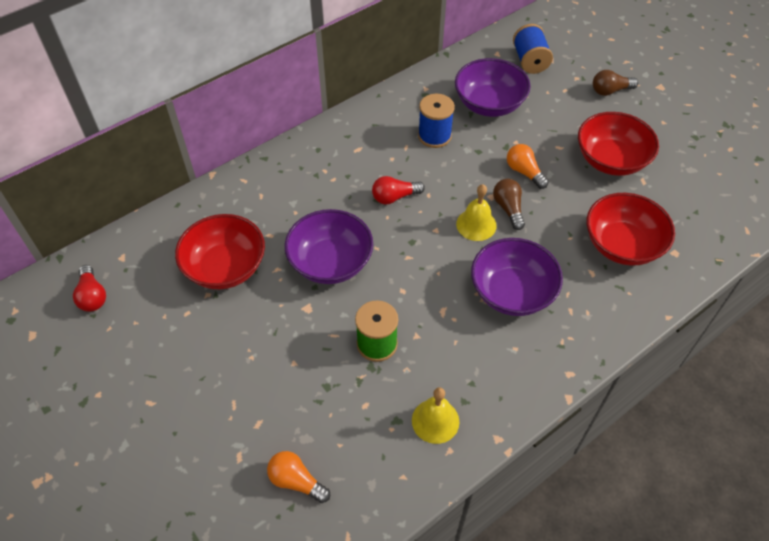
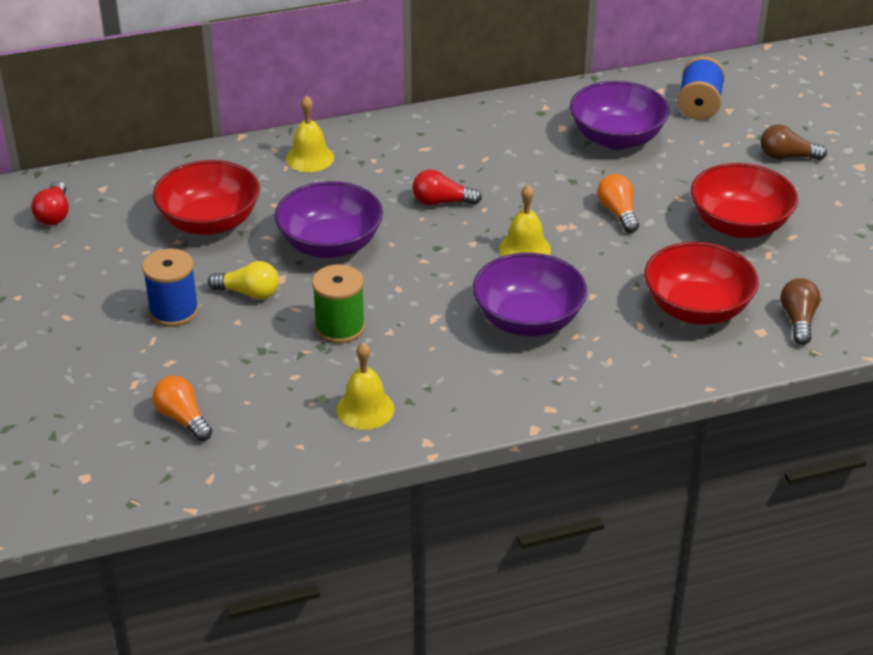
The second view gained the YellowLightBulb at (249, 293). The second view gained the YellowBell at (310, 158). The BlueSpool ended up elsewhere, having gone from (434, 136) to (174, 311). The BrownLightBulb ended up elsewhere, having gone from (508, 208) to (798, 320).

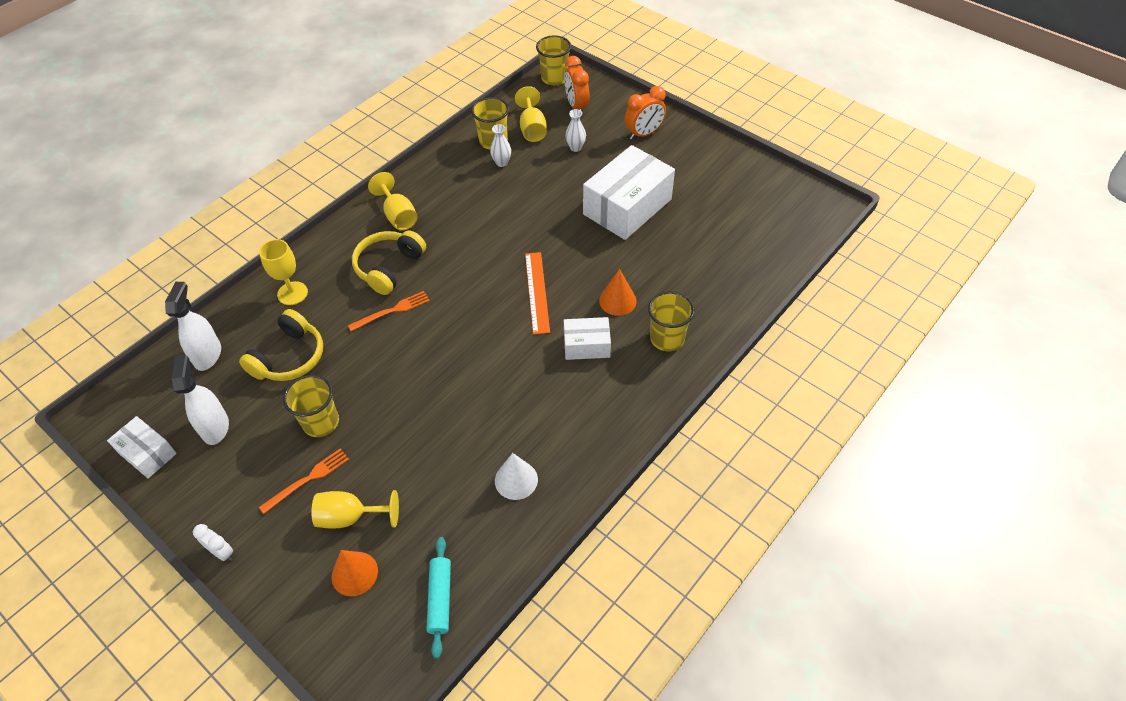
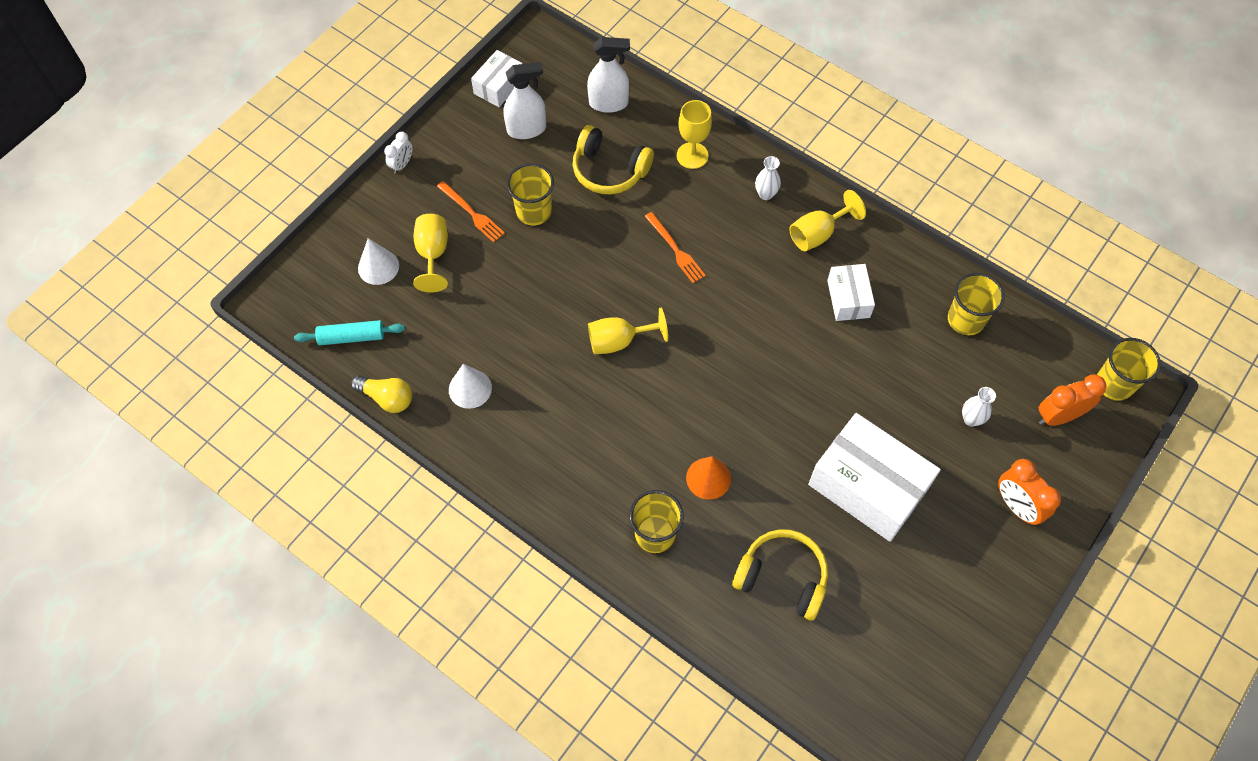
The second view lost the OrangeRuler at (537, 292). The second view gained the YellowLightBulb at (387, 398). The YellowHeadphones ended up elsewhere, having gone from (389, 267) to (782, 577). The WhiteVase ended up elsewhere, having gone from (502, 163) to (765, 194). The YellowGoblet ended up elsewhere, having gone from (532, 129) to (619, 341). The WhiteBox ended up elsewhere, having gone from (586, 345) to (848, 299). What was the OrangeCone at (354, 573) turned into the WhiteCone at (378, 267).

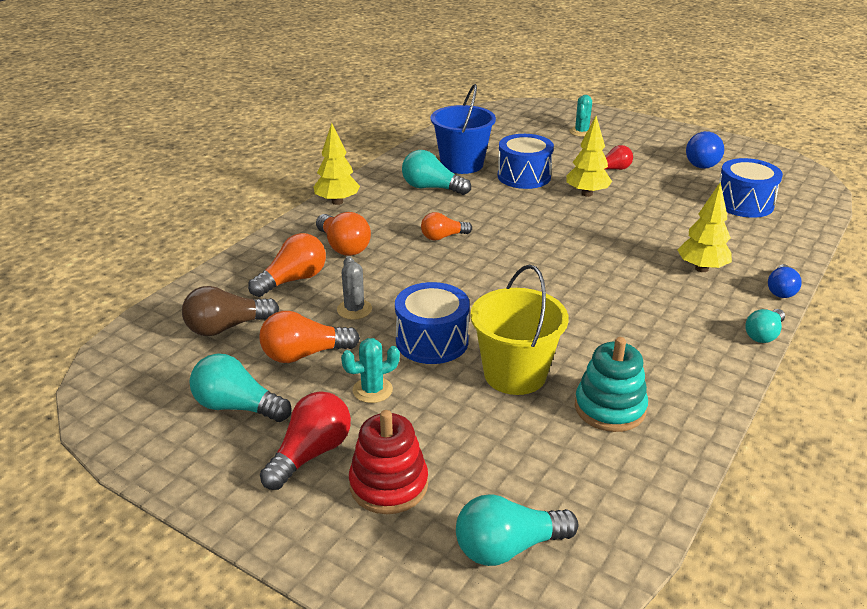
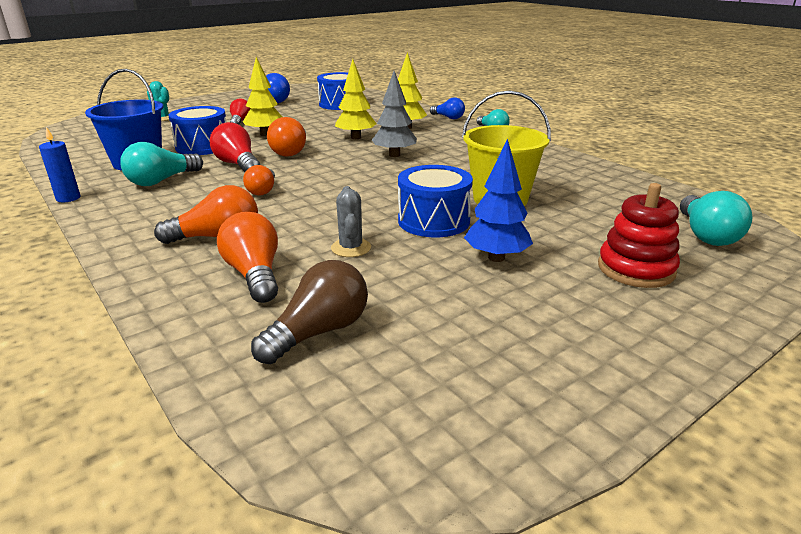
The second view lost the TurquoiseLightBulb at (237, 407). The second view lost the TurquoiseStackingToy at (610, 408). The second view gained the BlueCandle at (68, 198). The second view gained the GreyTree at (394, 155). The OrangeLightBulb ended up elsewhere, having gone from (304, 354) to (291, 151). The RedLightBulb ended up elsewhere, having gone from (310, 454) to (238, 165). The YellowTree ended up elsewhere, having gone from (337, 202) to (356, 137). Where the TurquoiseCactus stood at (372, 390), the BlueTree came to stand at (496, 257). The BrownLightBulb at (227, 327) ended up facing another way, 135 degrees counterclockwise from before. The GreyCactus at (354, 309) ended up facing another way, 75 degrees clockwise from before.

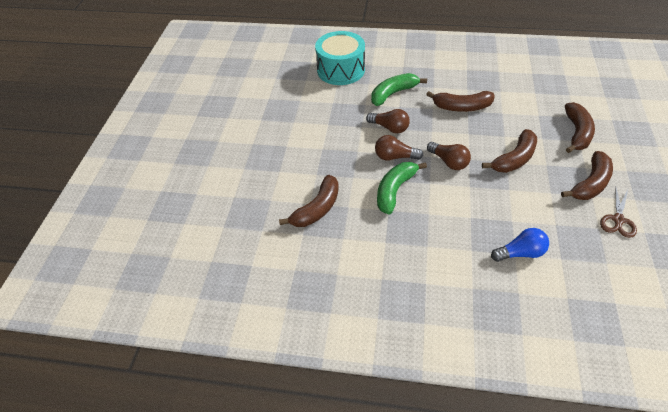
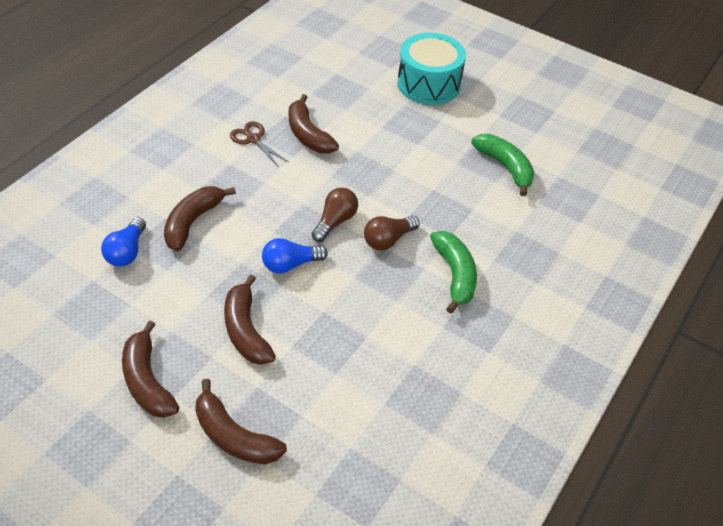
The TurquoiseDrum ended up elsewhere, having gone from (341, 70) to (429, 84). The GreenBanana ended up elsewhere, having gone from (394, 190) to (505, 167). The BrownBanana ended up elsewhere, having gone from (462, 107) to (193, 222). The BrownScissors ended up elsewhere, having gone from (618, 220) to (253, 139). What was the BrownLightBulb at (449, 162) turned into the BlueLightBulb at (290, 264).

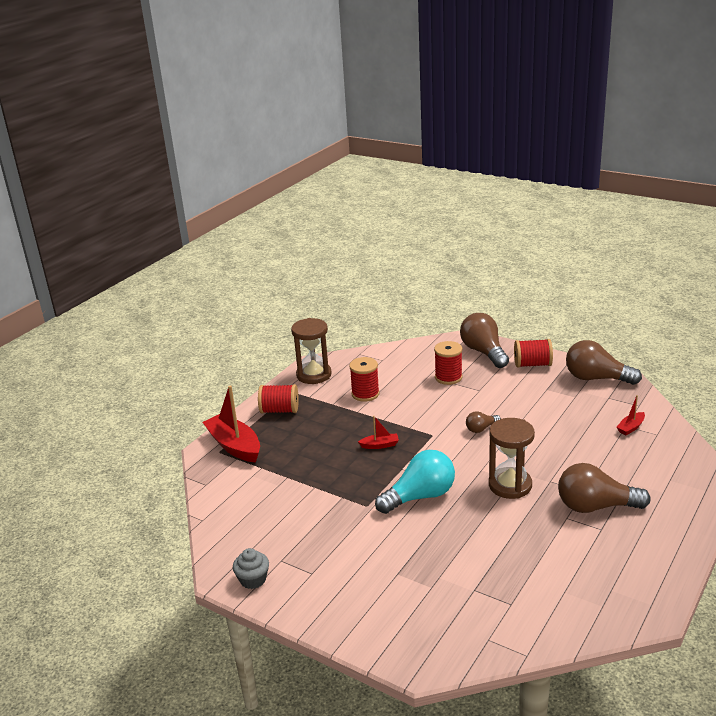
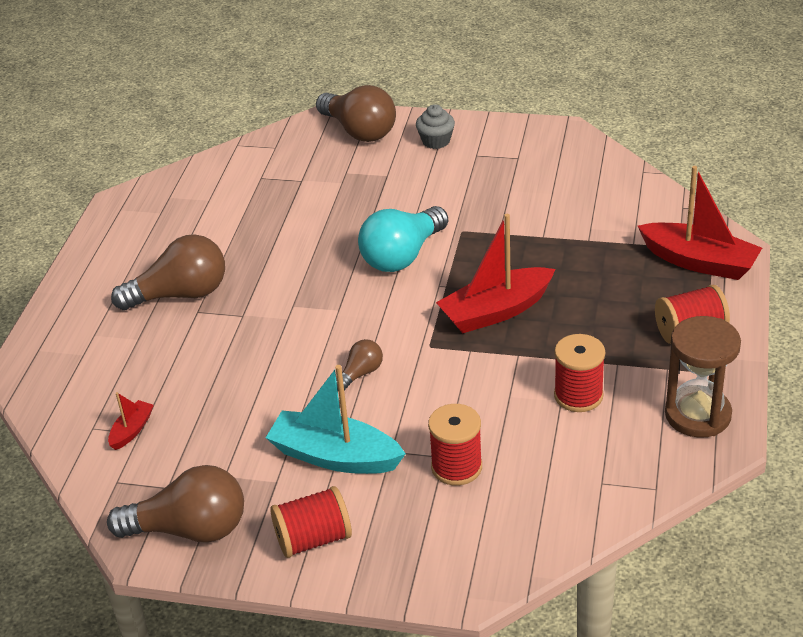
The second view lost the BrownHourglass at (510, 485). The second view gained the TurquoiseBoat at (335, 456). The GreyCupcake ended up elsewhere, having gone from (253, 579) to (436, 141). The BrownLightBulb ended up elsewhere, having gone from (483, 352) to (359, 131). The size of the RedBoat at (380, 445) changed by a factor of 2.10.

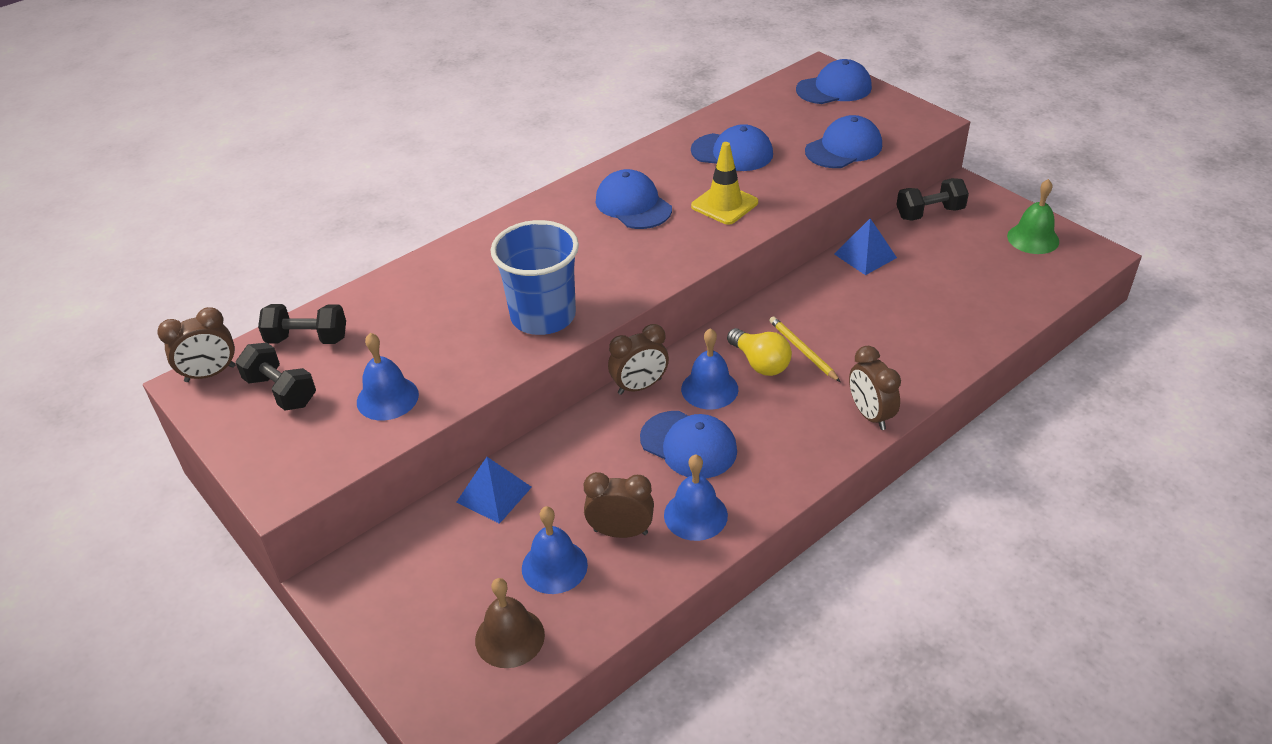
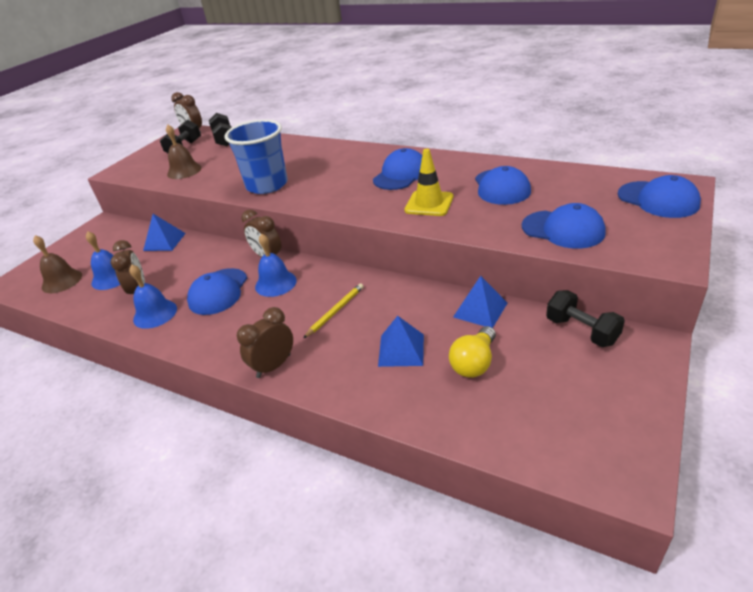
The second view lost the GreenBell at (1033, 238). The second view gained the BluePyramid at (401, 350). The YellowLightBulb ended up elsewhere, having gone from (760, 363) to (474, 363). What was the BlueBell at (387, 398) turned into the BrownBell at (184, 171).

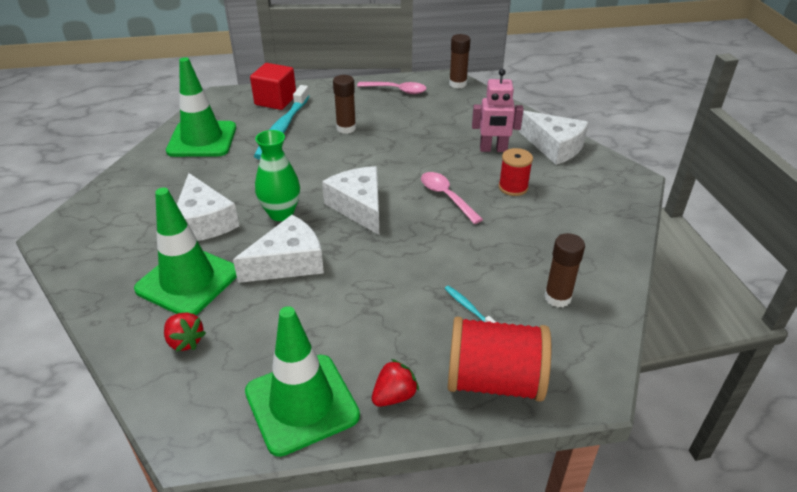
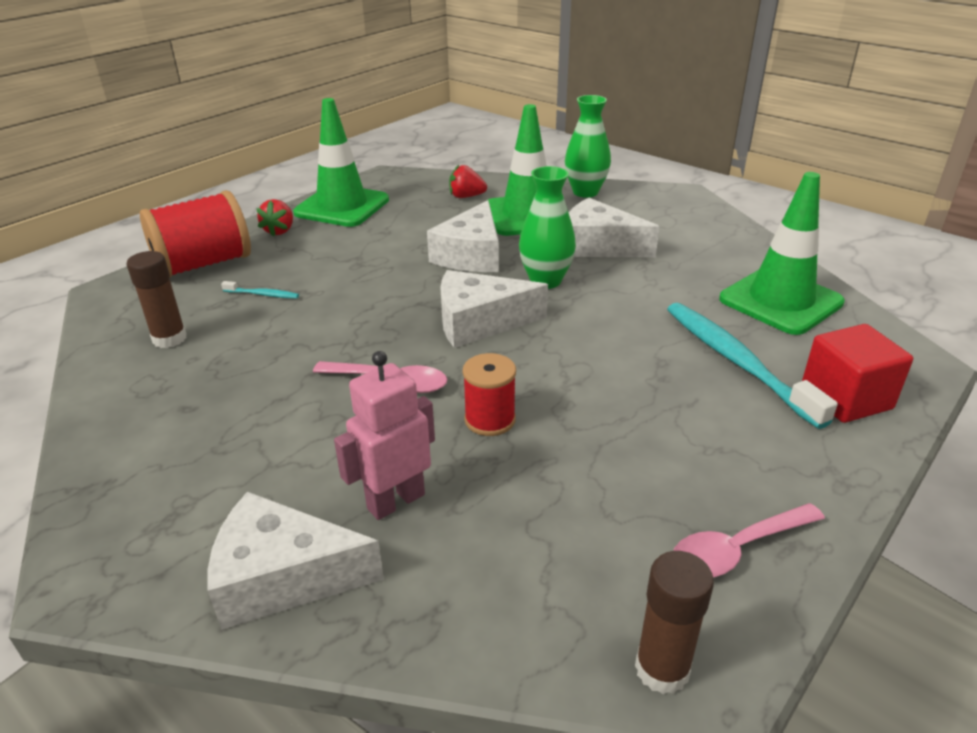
The second view lost the BrownGlueStick at (346, 128). The second view gained the GreenVase at (585, 192). The RedSpool ended up elsewhere, having gone from (513, 187) to (490, 420). The WhiteCheese at (359, 207) ended up facing another way, 150 degrees clockwise from before.

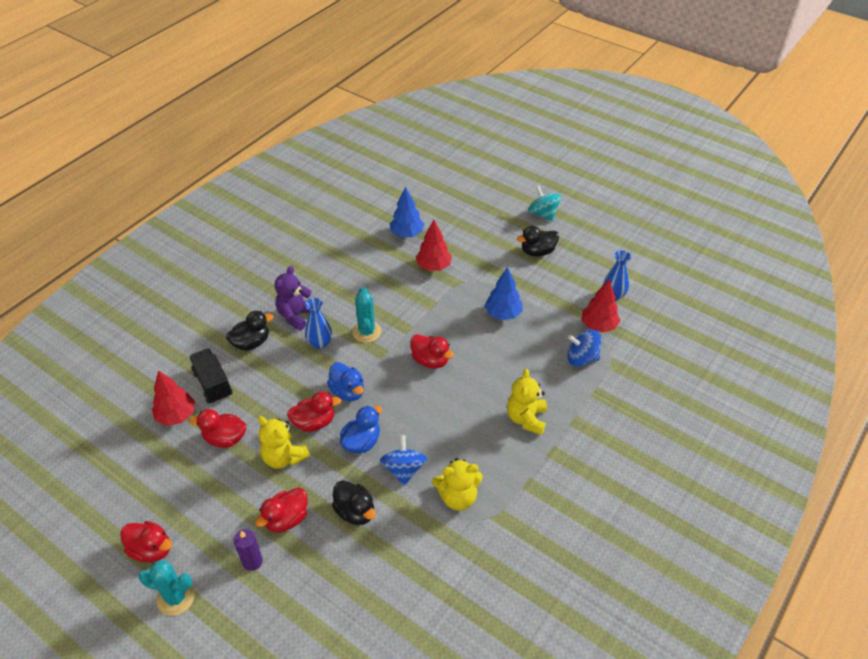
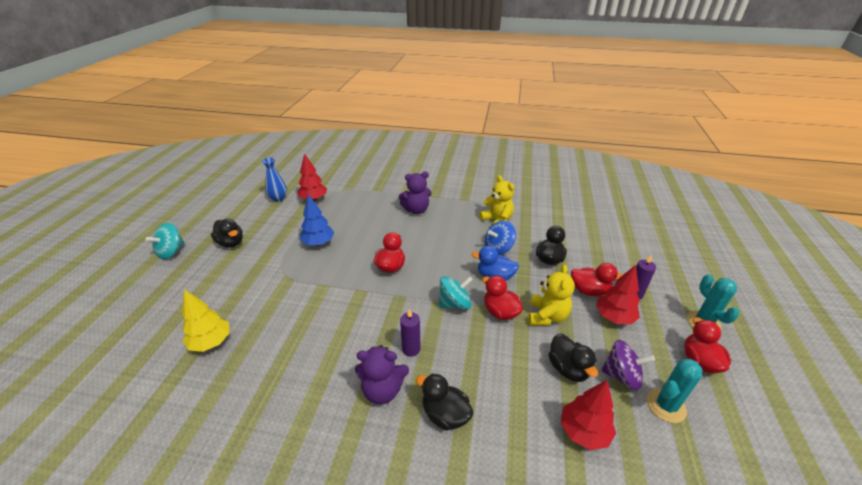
The second view lost the BlackTruck at (213, 384). The second view lost the BlueSpinningTop at (582, 358). The second view gained the PurpleSpinningTop at (621, 376). The TurquoiseCactus ended up elsewhere, having gone from (366, 332) to (666, 406). The RedTree ended up elsewhere, having gone from (433, 266) to (614, 317). Where the BlueVase stood at (320, 343), the PurpleCandle came to stand at (411, 349). Where the BlueDuck stood at (348, 391), the TurquoiseSpinningTop came to stand at (454, 304). What was the RedDuck at (225, 438) turned into the BlackDuck at (568, 369). What was the BlueTree at (407, 234) turned into the YellowTree at (211, 342). What was the YellowTeddyBear at (526, 418) turned into the PurpleTeddyBear at (416, 210).

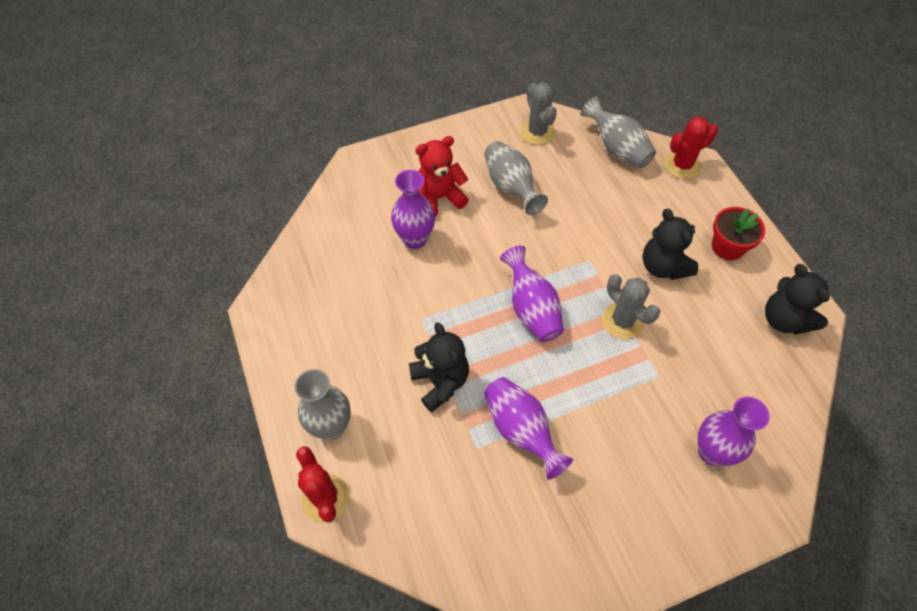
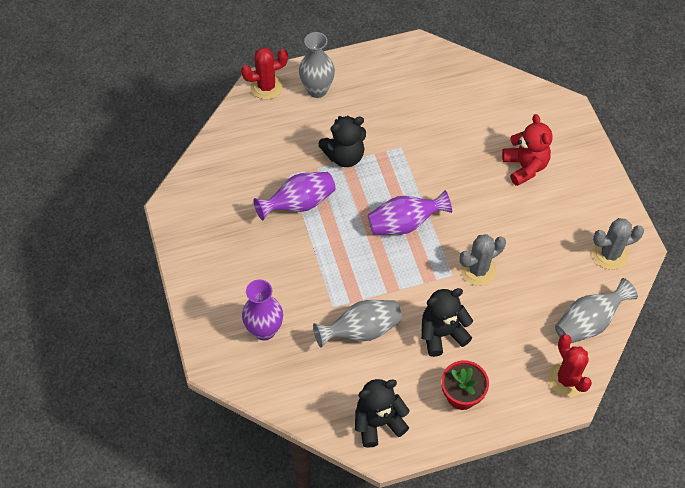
The second view lost the PurpleVase at (415, 239). The GreyVase ended up elsewhere, having gone from (511, 187) to (361, 330). The GreyCactus ended up elsewhere, having gone from (622, 321) to (478, 270).

